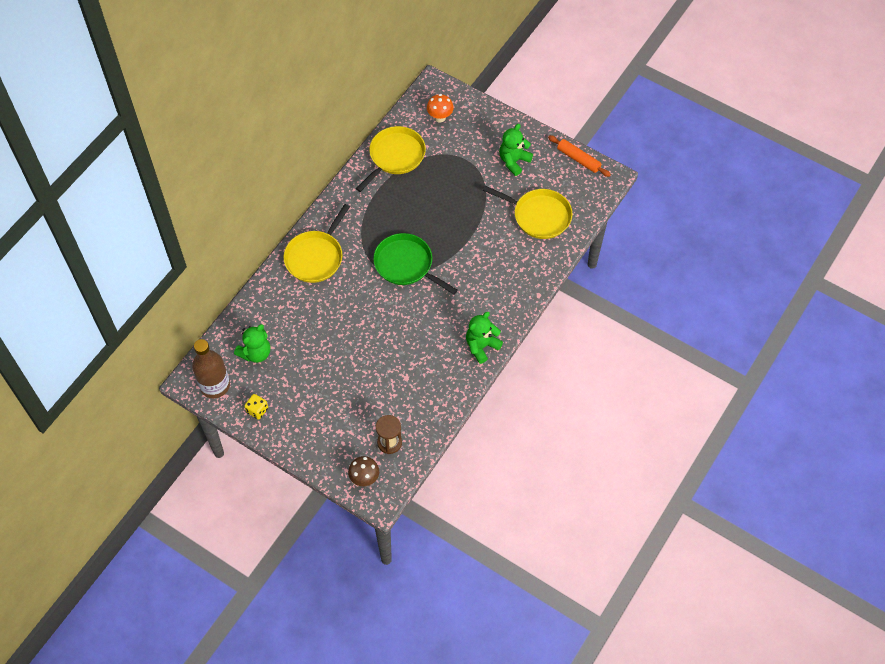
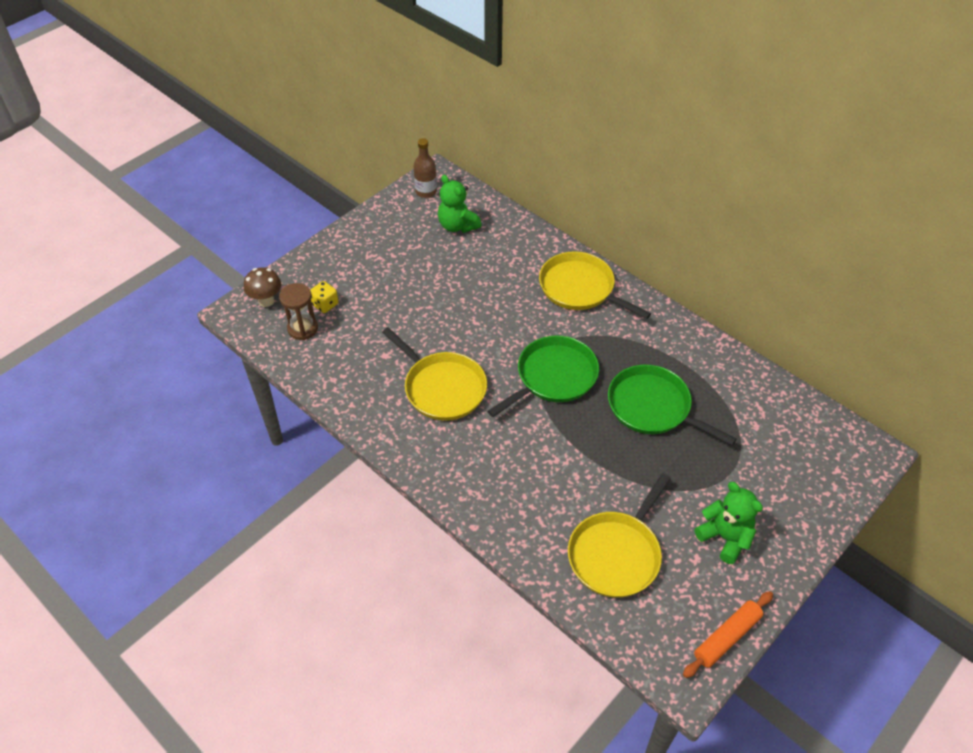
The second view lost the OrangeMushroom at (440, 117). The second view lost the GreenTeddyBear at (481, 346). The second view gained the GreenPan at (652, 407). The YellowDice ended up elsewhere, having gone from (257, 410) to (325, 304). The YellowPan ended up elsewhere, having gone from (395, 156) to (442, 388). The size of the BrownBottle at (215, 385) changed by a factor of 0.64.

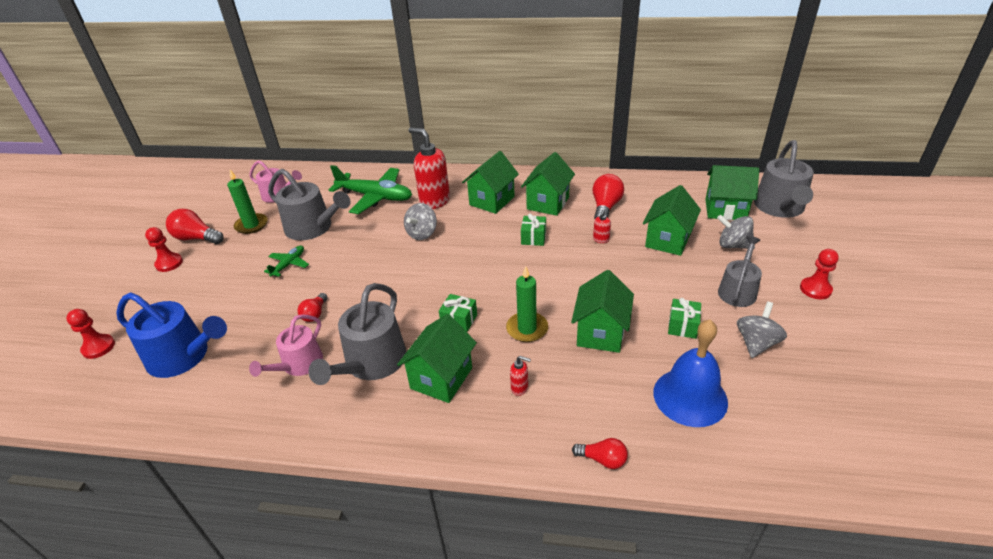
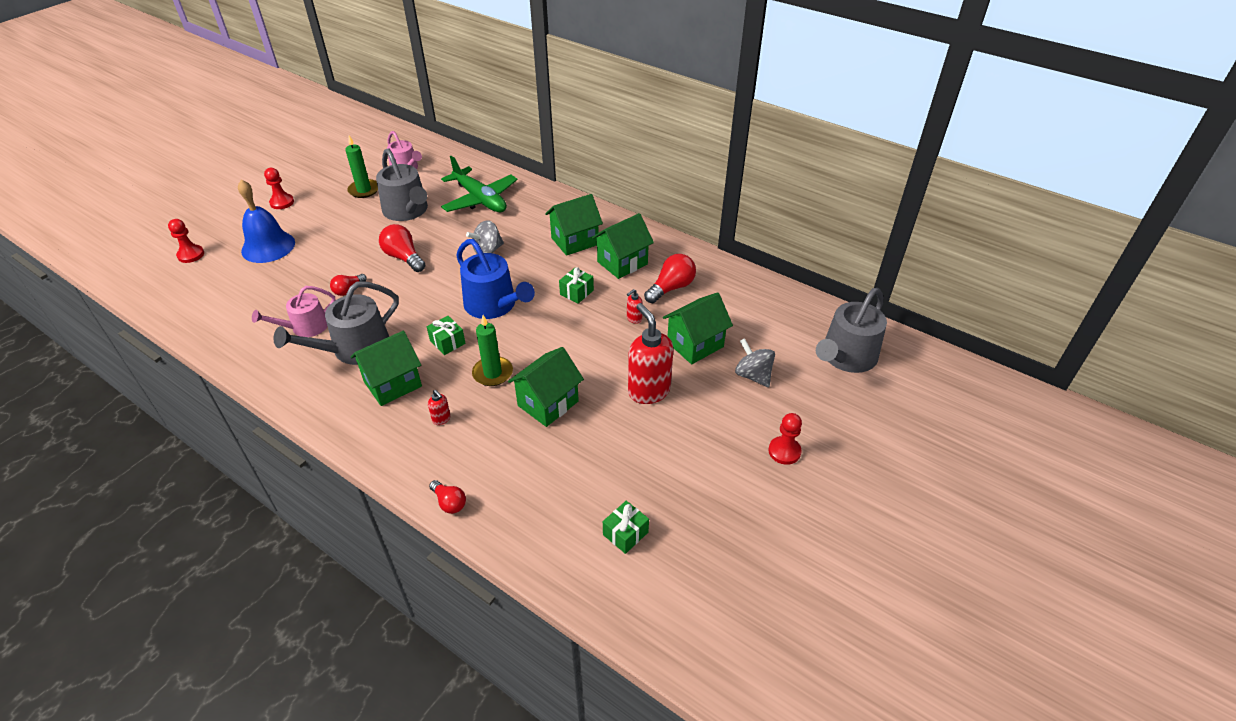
The second view lost the GreenPlane at (289, 264). The second view lost the GreenHouse at (725, 210). The second view lost the GreyWateringCan at (738, 290). The second view lost the GreySpinningTop at (756, 343). The BlueWateringCan ended up elsewhere, having gone from (183, 356) to (494, 305). The RedLightBulb ended up elsewhere, having gone from (196, 238) to (404, 257). The RedSoapDispenser ended up elsewhere, having gone from (434, 201) to (648, 391). The BlueBell ended up elsewhere, having gone from (690, 397) to (268, 246). The GreenGift ended up elsewhere, having gone from (682, 326) to (625, 533).

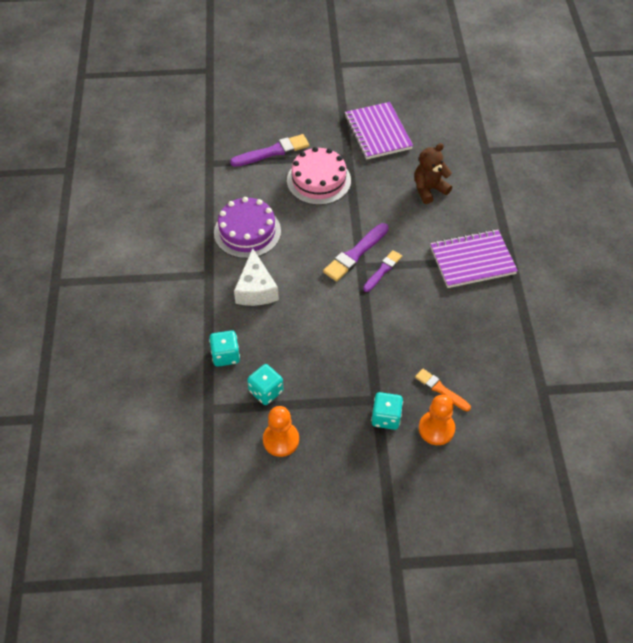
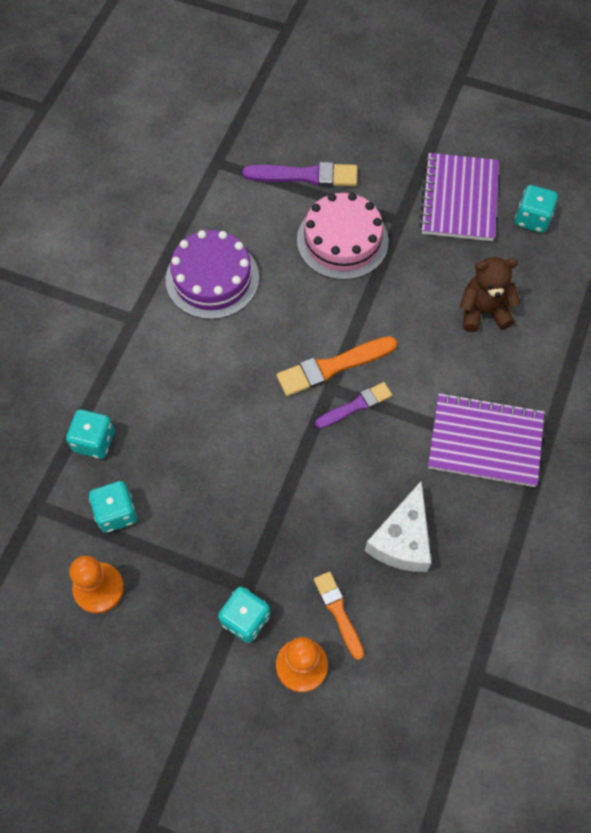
The second view gained the TurquoiseDice at (532, 219). The WhiteCheese ended up elsewhere, having gone from (256, 289) to (402, 540). What was the PurpleBrush at (355, 254) turned into the OrangeBrush at (333, 366).

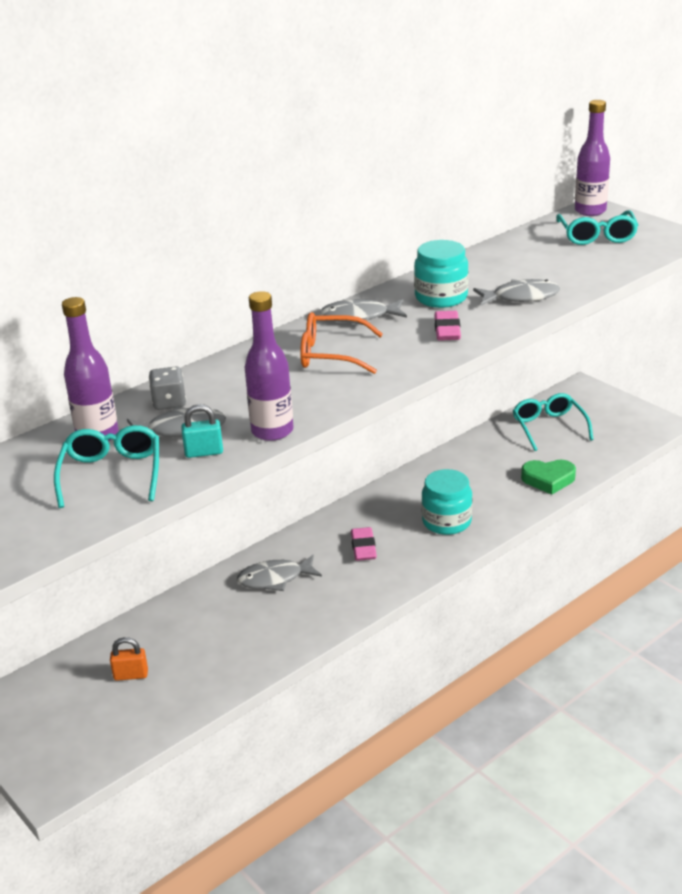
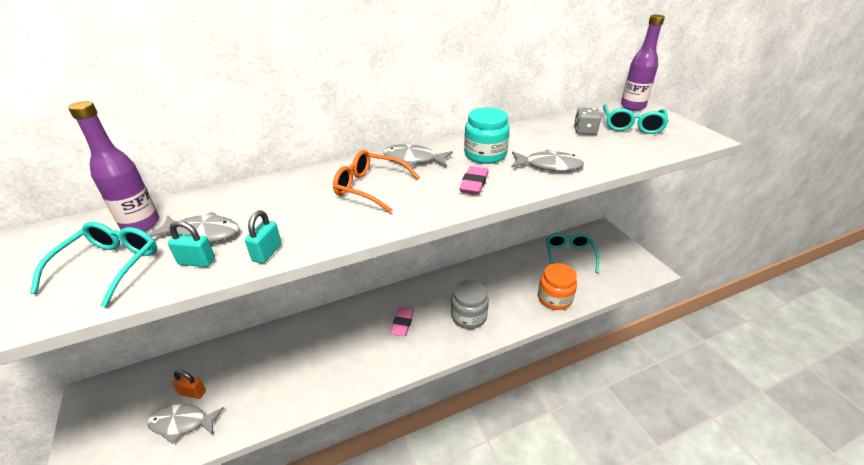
The GreyDice ended up elsewhere, having gone from (169, 402) to (585, 131). The GreyFish ended up elsewhere, having gone from (275, 579) to (182, 423). Where the PurpleBottle stood at (272, 431), the TurquoisePadlock came to stand at (267, 253). Where the GreenHeart stood at (548, 479), the OrangeJar came to stand at (554, 298). What was the TurquoiseJar at (446, 521) turned into the GreyJar at (468, 316).

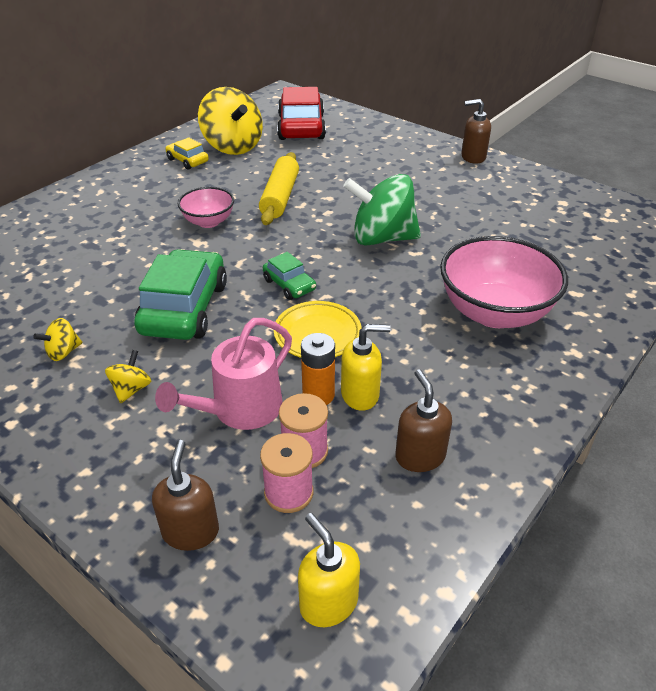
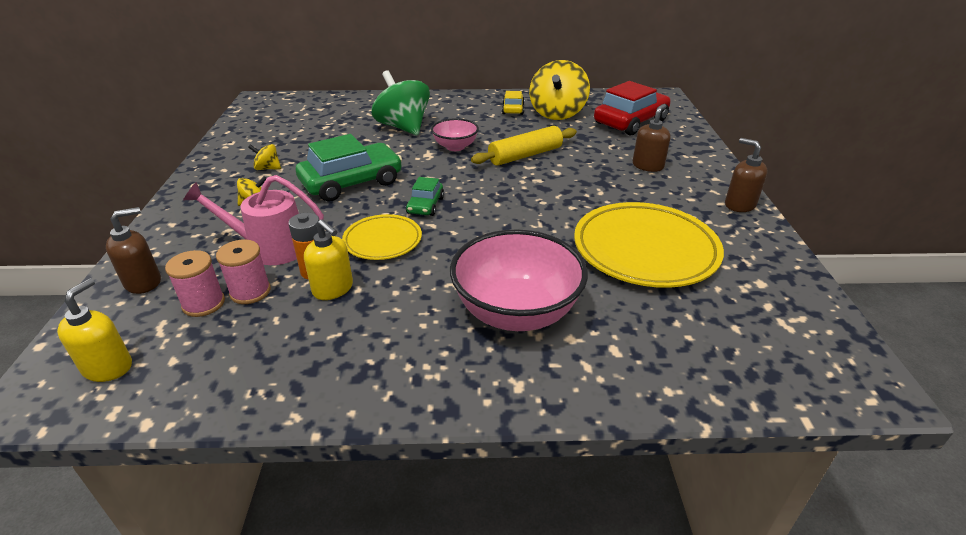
The second view gained the YellowPlate at (645, 250). The GreenSpinningTop ended up elsewhere, having gone from (382, 238) to (403, 127). The BrownSoapDispenser ended up elsewhere, having gone from (420, 456) to (648, 166).

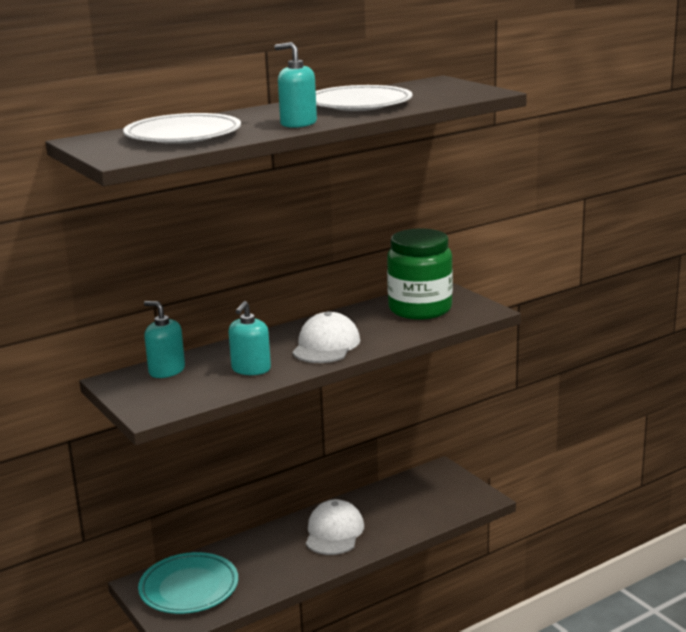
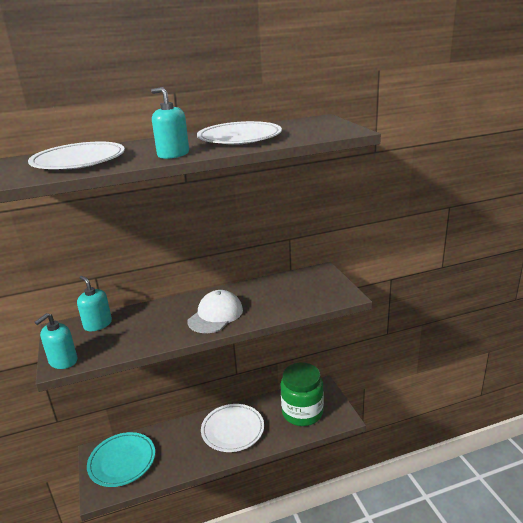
The TurquoiseSoapDispenser ended up elsewhere, having gone from (251, 369) to (63, 361). The GreenJar ended up elsewhere, having gone from (420, 309) to (302, 412). Where the WhiteCap stood at (334, 532), the WhitePlate came to stand at (232, 430).

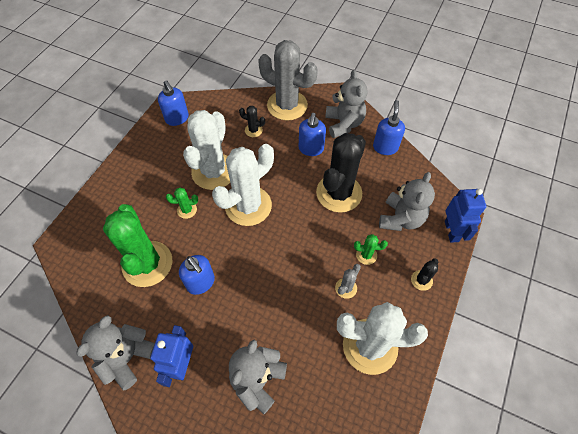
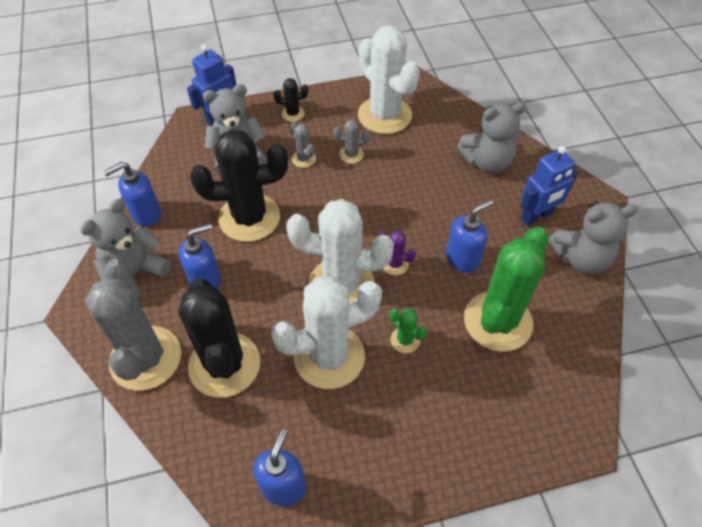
The second view gained the PurpleCactus at (395, 264). What was the GreenCactus at (366, 255) turned into the GreyCactus at (304, 159). The BlueSoapDispenser at (201, 283) ended up facing another way, 45 degrees clockwise from before. The size of the BlackCactus at (253, 130) changed by a factor of 2.35.

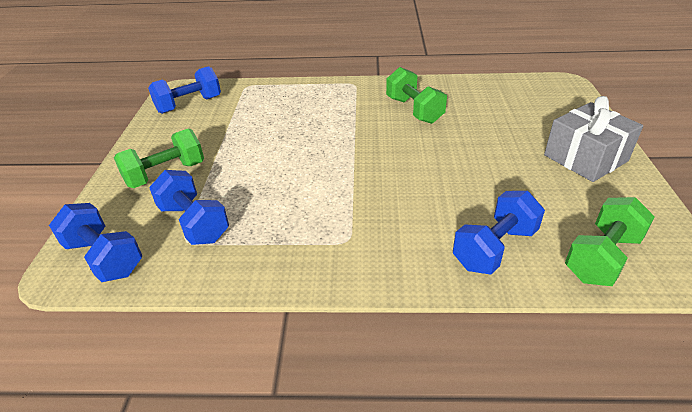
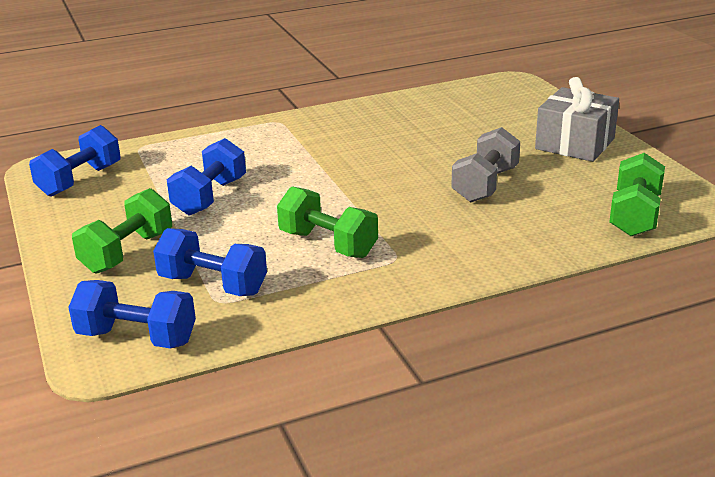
The second view gained the GreyDumbbell at (485, 185). The GreenDumbbell ended up elsewhere, having gone from (414, 110) to (328, 244). The BlueDumbbell ended up elsewhere, having gone from (494, 248) to (210, 197).

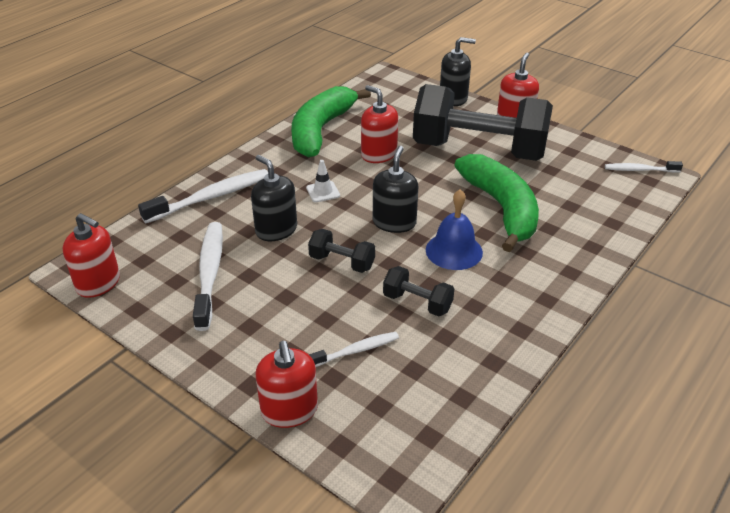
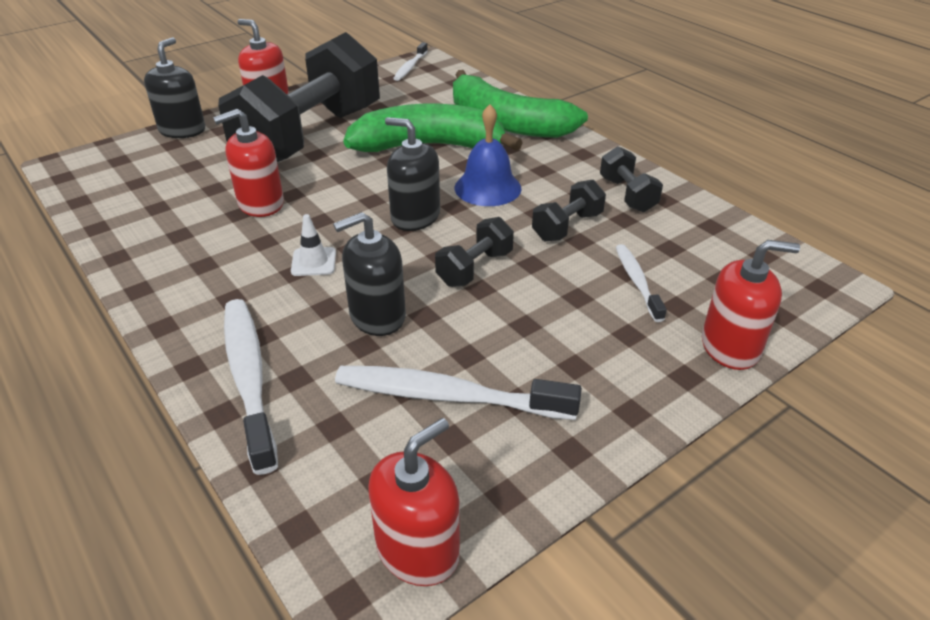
The second view gained the BlackDumbbell at (627, 195). The GreenBanana ended up elsewhere, having gone from (321, 130) to (507, 123).

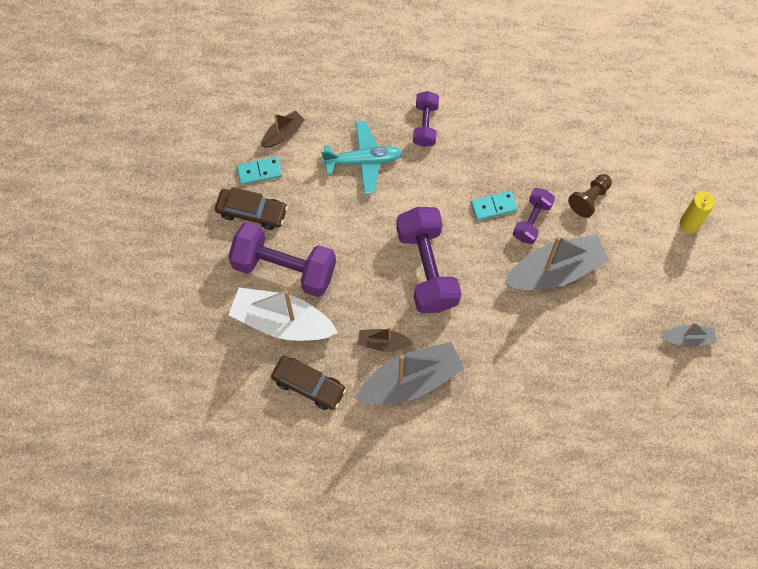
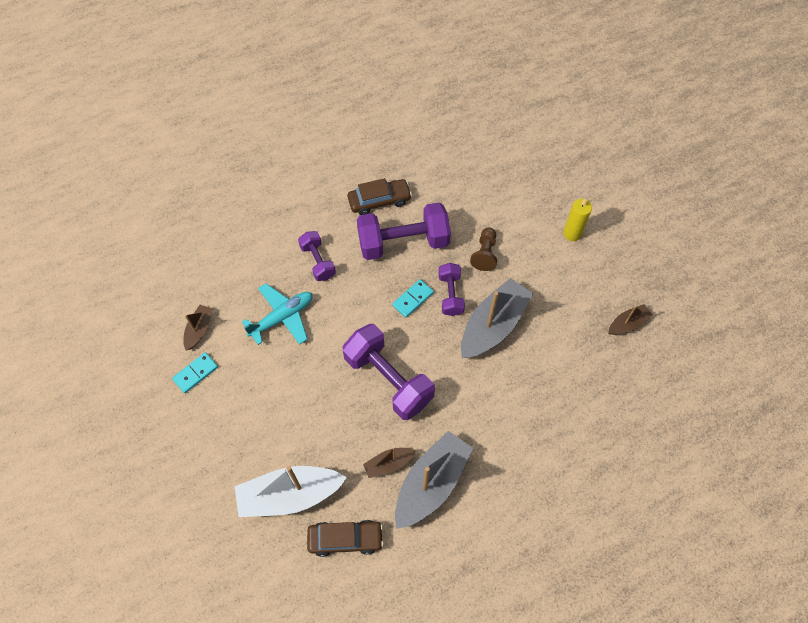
The BrownCar ended up elsewhere, having gone from (252, 212) to (379, 200). The PurpleDumbbell ended up elsewhere, having gone from (284, 268) to (403, 242). What was the GreyBoat at (688, 338) turned into the BrownBoat at (627, 324).

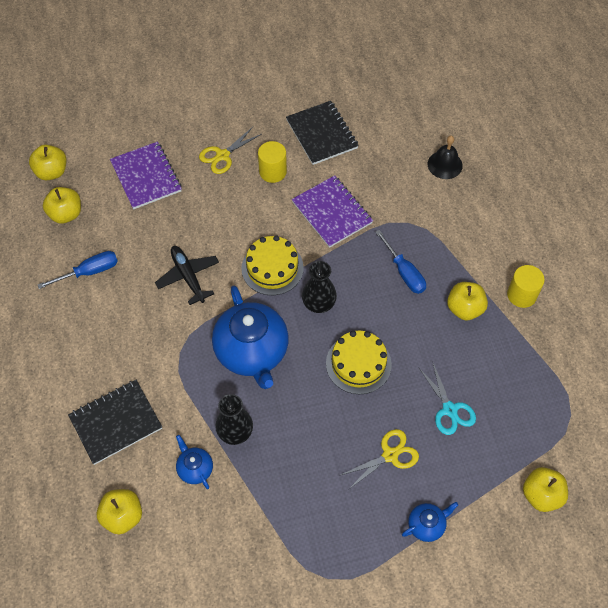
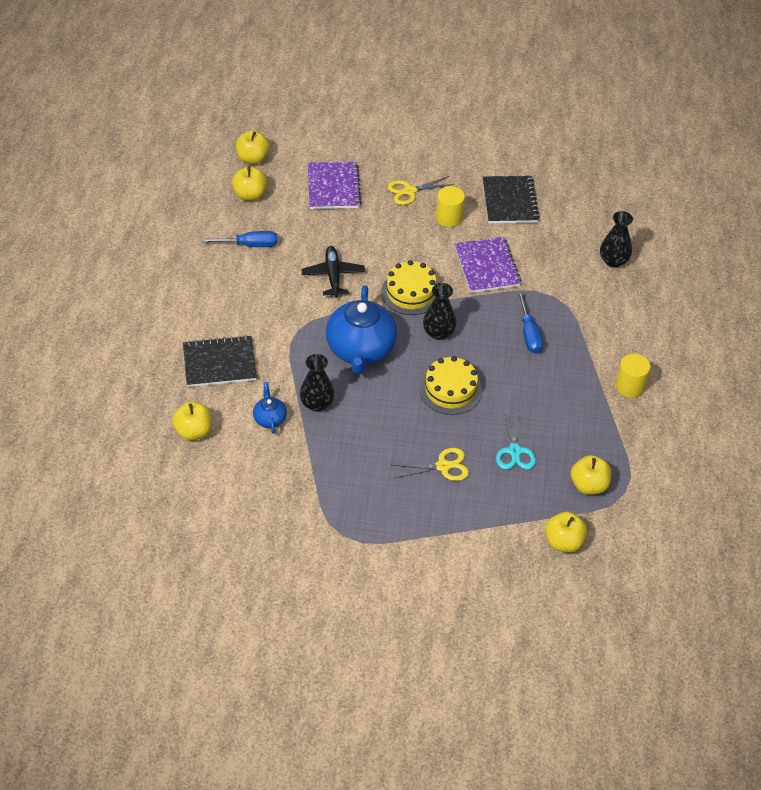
The second view lost the BlueTeapot at (426, 525). The YellowApple ended up elsewhere, having gone from (464, 309) to (589, 485). Where the BlackBell stood at (445, 164), the BlackVase came to stand at (613, 261).

